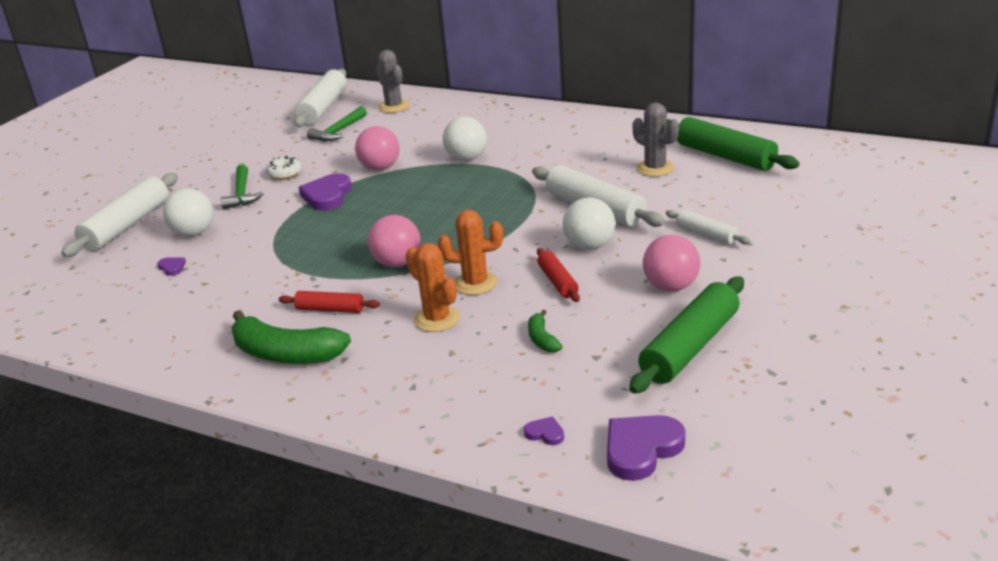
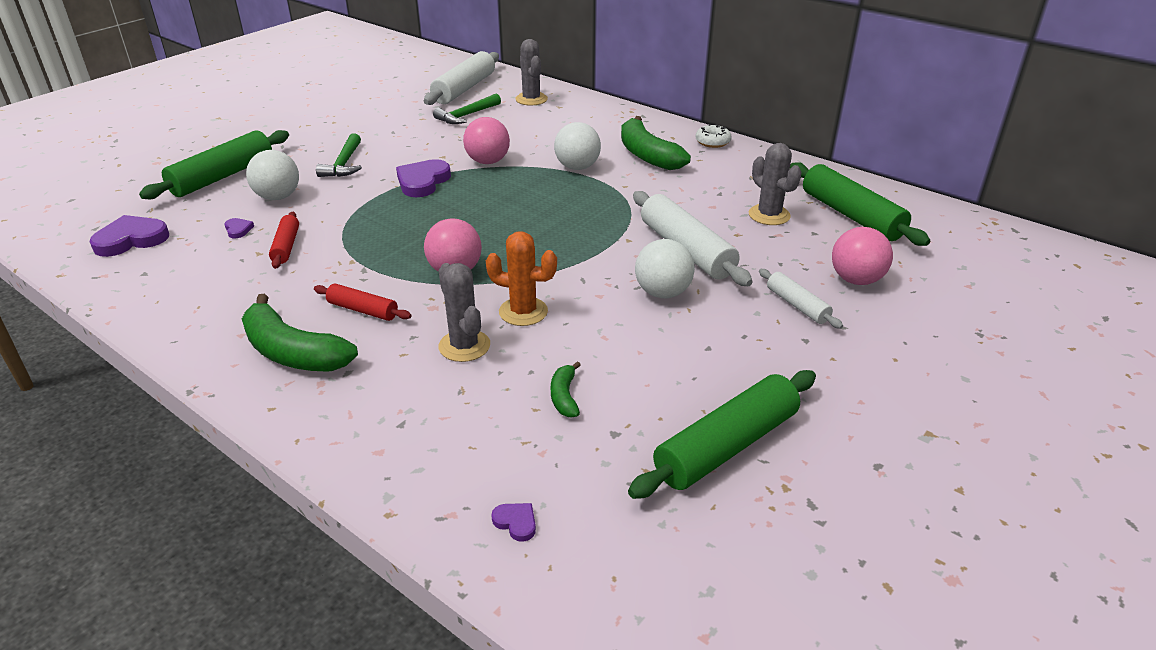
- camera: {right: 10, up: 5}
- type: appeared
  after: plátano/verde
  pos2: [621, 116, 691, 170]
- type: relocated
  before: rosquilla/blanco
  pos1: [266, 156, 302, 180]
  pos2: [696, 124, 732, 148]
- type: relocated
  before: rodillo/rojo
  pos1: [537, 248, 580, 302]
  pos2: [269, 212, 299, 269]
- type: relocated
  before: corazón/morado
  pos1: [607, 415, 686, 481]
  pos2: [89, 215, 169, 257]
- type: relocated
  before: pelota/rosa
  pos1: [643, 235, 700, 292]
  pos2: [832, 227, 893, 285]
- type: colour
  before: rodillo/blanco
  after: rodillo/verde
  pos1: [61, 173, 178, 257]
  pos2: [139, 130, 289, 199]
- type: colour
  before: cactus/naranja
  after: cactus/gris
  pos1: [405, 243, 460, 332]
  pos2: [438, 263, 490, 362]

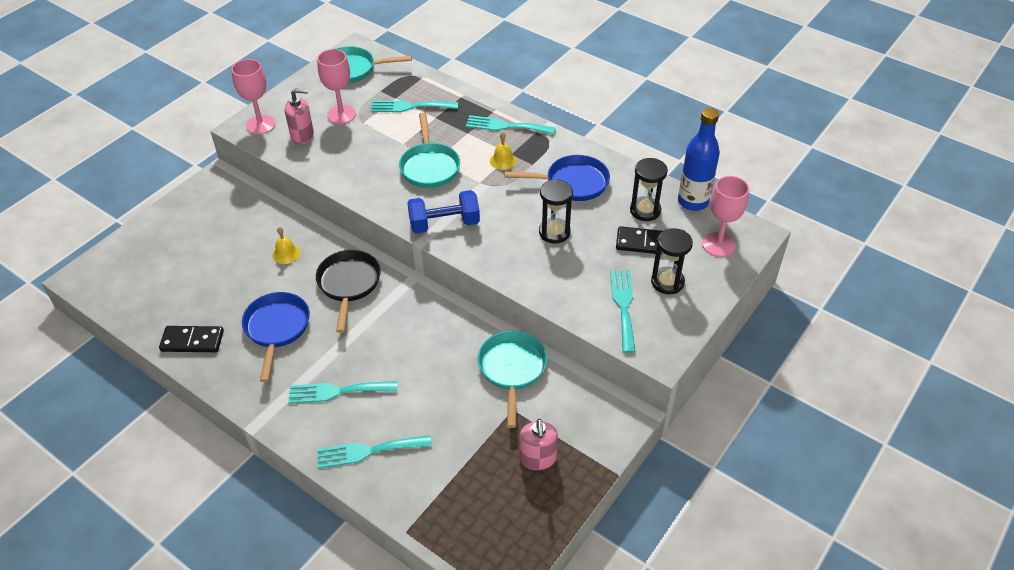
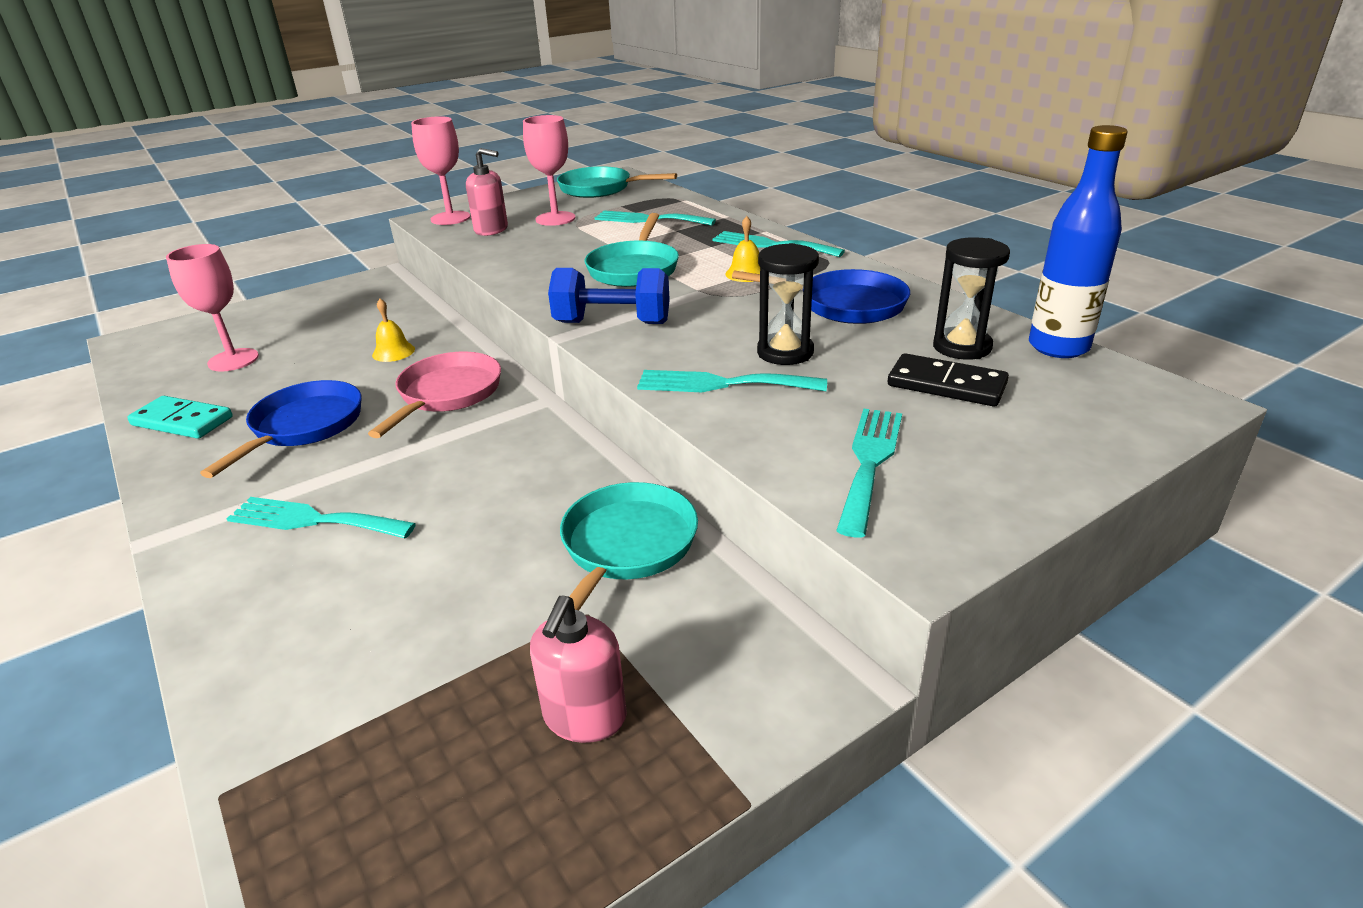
- camera: {right: 20, up: -15}
- type: missing
  before: reloj de arena/negro
  pos1: [651, 228, 693, 294]
- type: relocated
  before: tenedor/turquesa
  pos1: [317, 435, 431, 468]
  pos2: [637, 370, 827, 392]
- type: relocated
  before: copa/rosa
  pos1: [702, 176, 749, 257]
  pos2: [166, 244, 259, 372]
- type: colour
  before: ficha de dominó/negro
  after: ficha de dominó/turquesa
  pos1: [159, 326, 224, 352]
  pos2: [127, 396, 233, 439]
- type: colour
  before: sartén/negro
  after: sartén/rosa
  pos1: [316, 250, 381, 333]
  pos2: [368, 352, 501, 438]

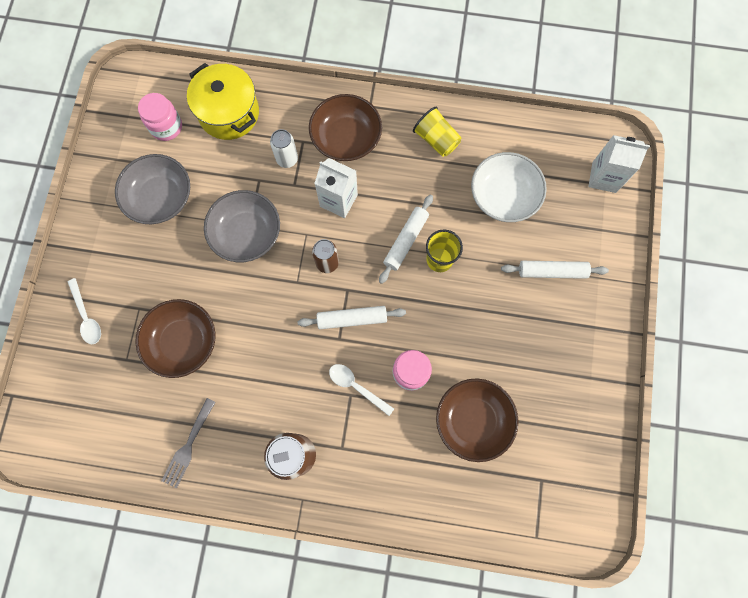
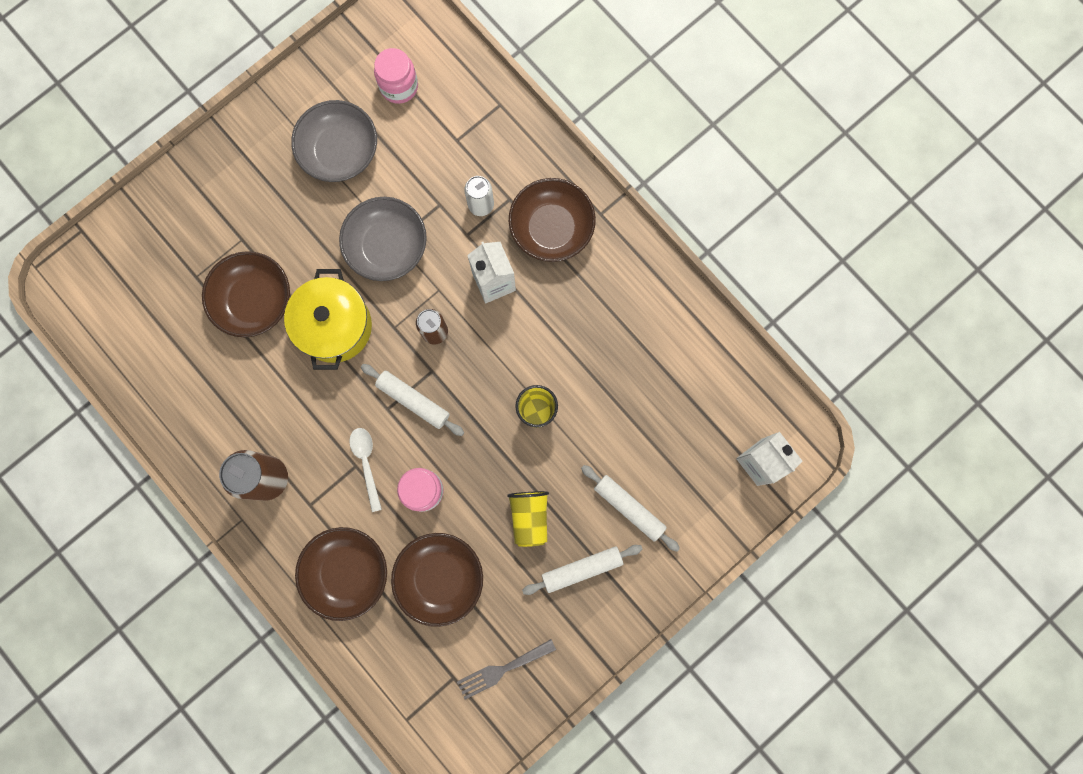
- camera: {right: 40, up: 5}
- type: missing
  before: cuchara/blanco
  pos1: [68, 278, 101, 344]
- type: missing
  before: cuenco/blanco
  pos1: [471, 152, 547, 222]
- type: appeared
  after: cuenco/marrón
  pos2: [295, 527, 387, 621]
- type: relocated
  before: tenedor/gris
  pos1: [162, 398, 216, 488]
  pos2: [457, 639, 556, 700]
- type: relocated
  before: olla/amarillo
  pos1: [187, 63, 259, 140]
  pos2: [284, 269, 372, 370]
- type: relocated
  before: rodillo/blanco
  pos1: [379, 195, 433, 284]
  pos2: [522, 545, 642, 595]
- type: relocated
  before: vaso/amarillo
  pos1: [413, 107, 462, 157]
  pos2: [507, 491, 549, 547]

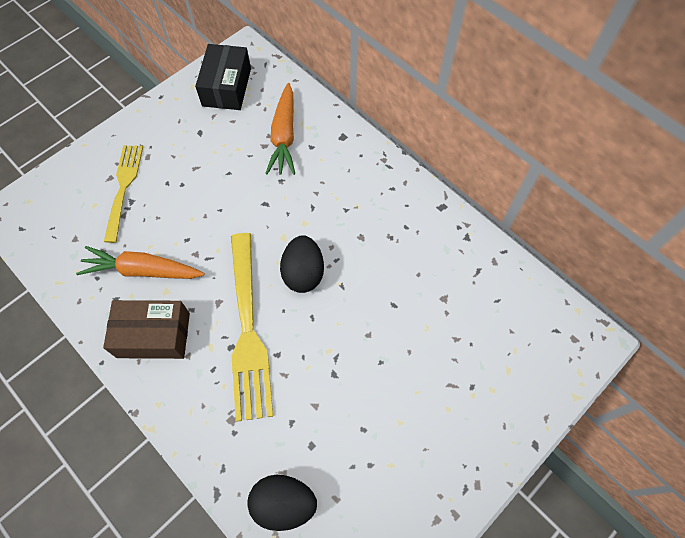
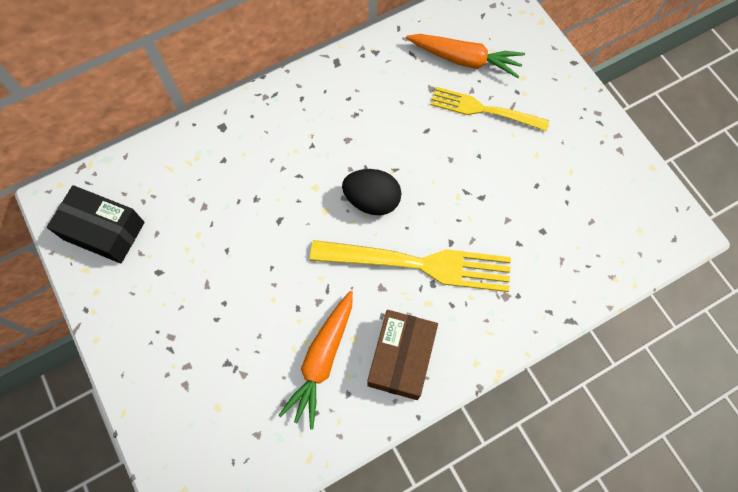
- camera: {right: -75, up: 5}
- type: missing
  before: huevo/negro
  pos1: [247, 475, 317, 531]
- type: relocated
  before: tenedor/amarillo
  pos1: [104, 145, 143, 243]
  pos2: [430, 87, 549, 131]
- type: relocated
  before: zanahoria/naranja
  pos1: [265, 83, 295, 175]
  pos2: [406, 34, 525, 78]

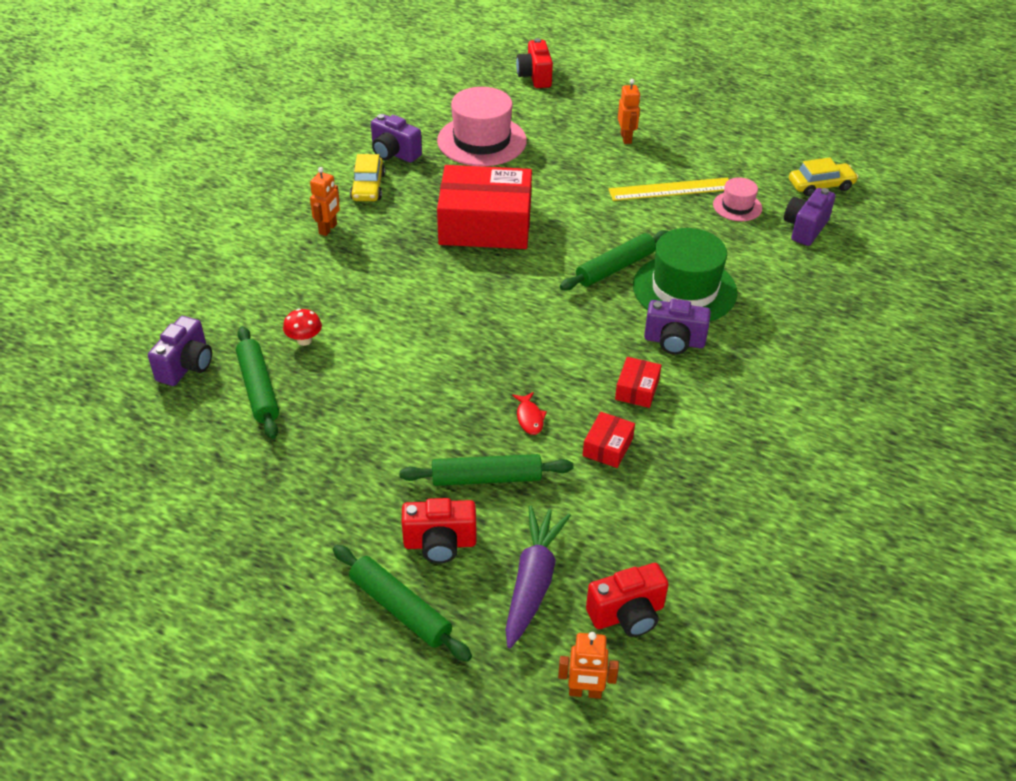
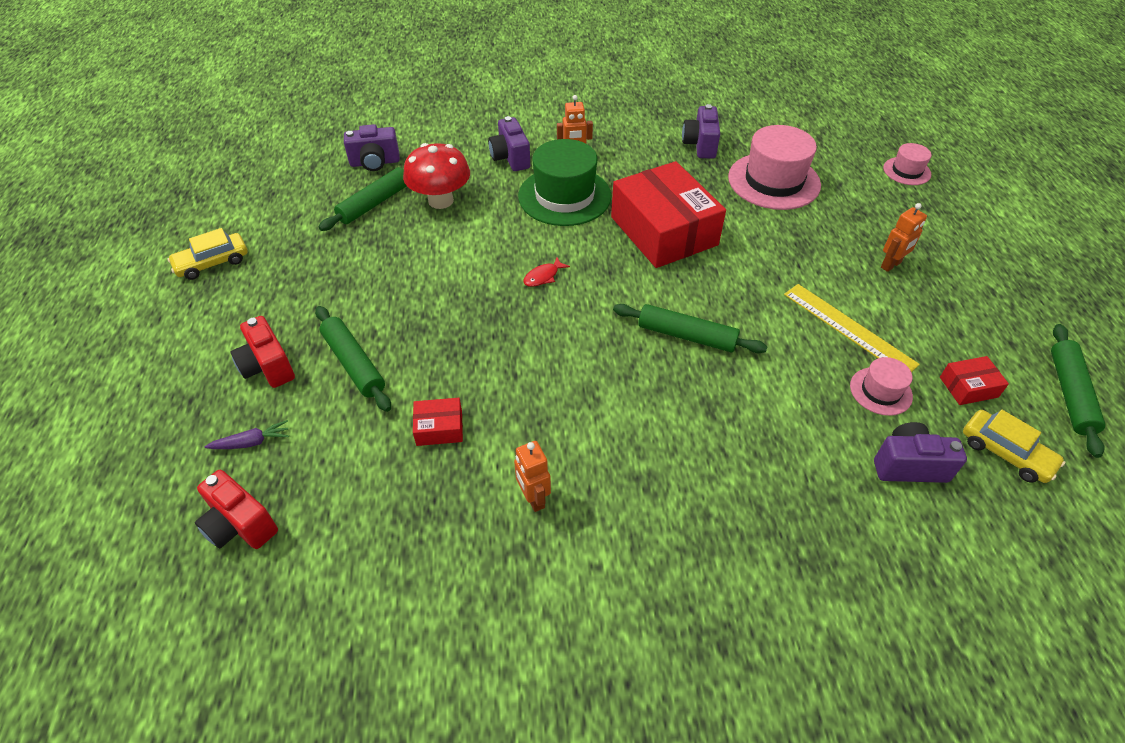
- camera: {right: 60, up: 5}
- type: relocated
  before: rodillo/verde
  pos1: [333, 545, 472, 662]
  pos2: [1051, 324, 1106, 458]
- type: relocated
  before: coche/amarillo
  pos1: [350, 154, 385, 201]
  pos2: [167, 228, 248, 280]
- type: relocated
  before: pez/rojo
  pos1: [512, 392, 547, 435]
  pos2: [523, 257, 570, 287]
- type: relocated
  before: robot/naranja
  pos1: [558, 632, 619, 699]
  pos2: [514, 441, 551, 512]
- type: relocated
  before: caja/rojo
  pos1: [615, 357, 661, 408]
  pos2: [940, 356, 1009, 405]
- type: relocated
  before: sombrero/verde
  pos1: [633, 228, 737, 322]
  pos2: [518, 139, 612, 226]
- type: relocated
  before: cámara/morado
  pos1: [644, 299, 711, 355]
  pos2: [488, 116, 530, 171]
- type: exchanged
  before: cámara/rojo
  after: sombrero/rosa
  pos1: [516, 38, 553, 88]
  pos2: [883, 143, 932, 185]
- type: size
  before: seta/rojo
  pos1: [283, 309, 322, 346]
  pos2: [403, 143, 470, 209]
  scale: 1.99
- type: size
  before: zanahoria/morado
  pos1: [505, 506, 571, 648]
  pos2: [204, 420, 289, 449]
  scale: 0.51

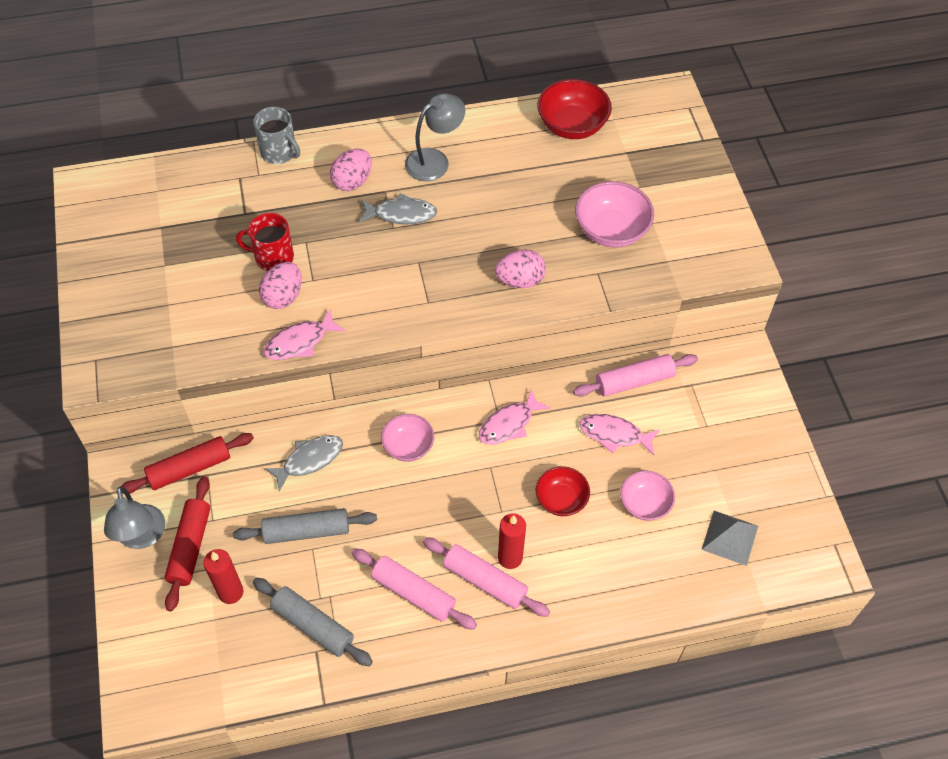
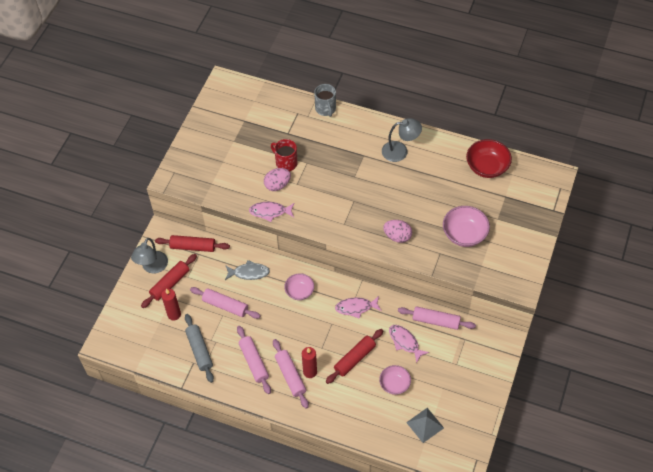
- camera: {right: 35, up: 0}
- type: missing
  before: huevo/rosa
  pos1: [330, 149, 372, 191]
- type: missing
  before: pez/gris
  pos1: [359, 193, 437, 224]
- type: exchanged
  before: cuenco/rojo
  after: rodillo/rojo
  pos1: [536, 466, 590, 516]
  pos2: [326, 329, 383, 384]
- type: colour
  before: rodillo/gris
  after: rodillo/rosa
  pos1: [233, 508, 377, 544]
  pos2: [190, 287, 261, 319]

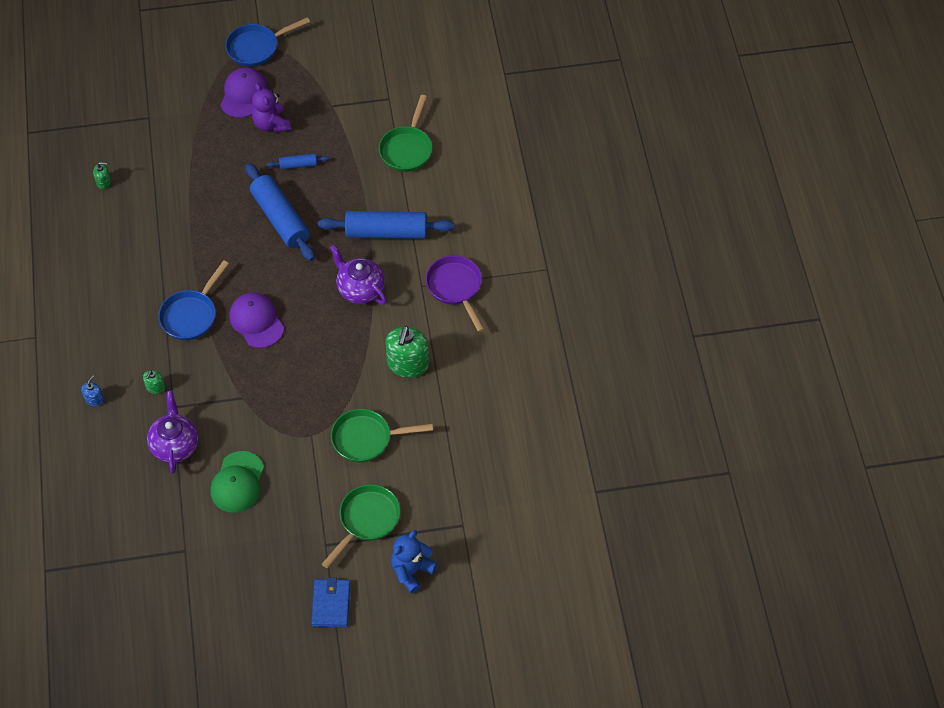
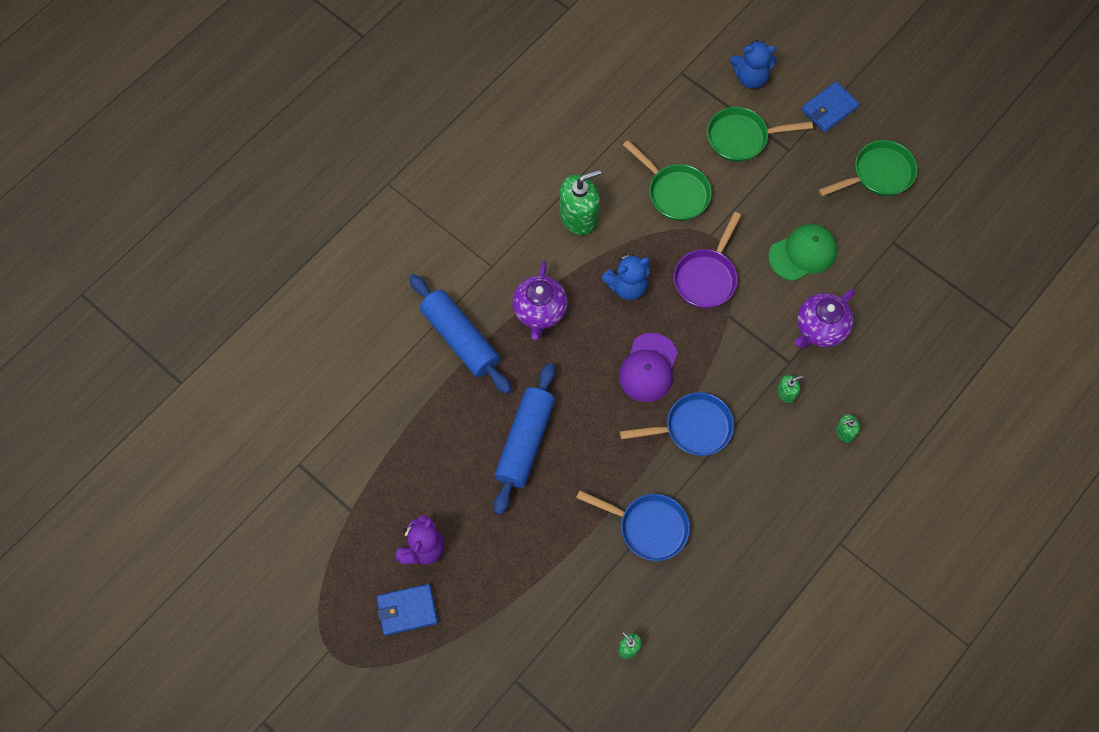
- camera: {right: -130, up: 10}
- type: missing
  before: rodillo/azul
  pos1: [267, 154, 329, 170]
- type: appeared
  after: osito/azul
  pos2: [601, 253, 650, 300]
- type: relocated
  before: sartén/azul
  pos1: [225, 17, 310, 67]
  pos2: [576, 490, 690, 561]
- type: relocated
  before: sartén/verde
  pos1: [379, 95, 432, 172]
  pos2: [819, 140, 917, 196]
- type: relocated
  before: sartén/morado
  pos1: [426, 255, 485, 332]
  pos2: [674, 212, 741, 308]
- type: exchanged
  before: gorra/morado
  after: cartera/azul
  pos1: [221, 67, 268, 118]
  pos2: [377, 584, 438, 636]
- type: colour
  before: dispensador de jabón/azul
  after: dispensador de jabón/verde
  pos1: [81, 375, 104, 406]
  pos2: [836, 414, 860, 443]

